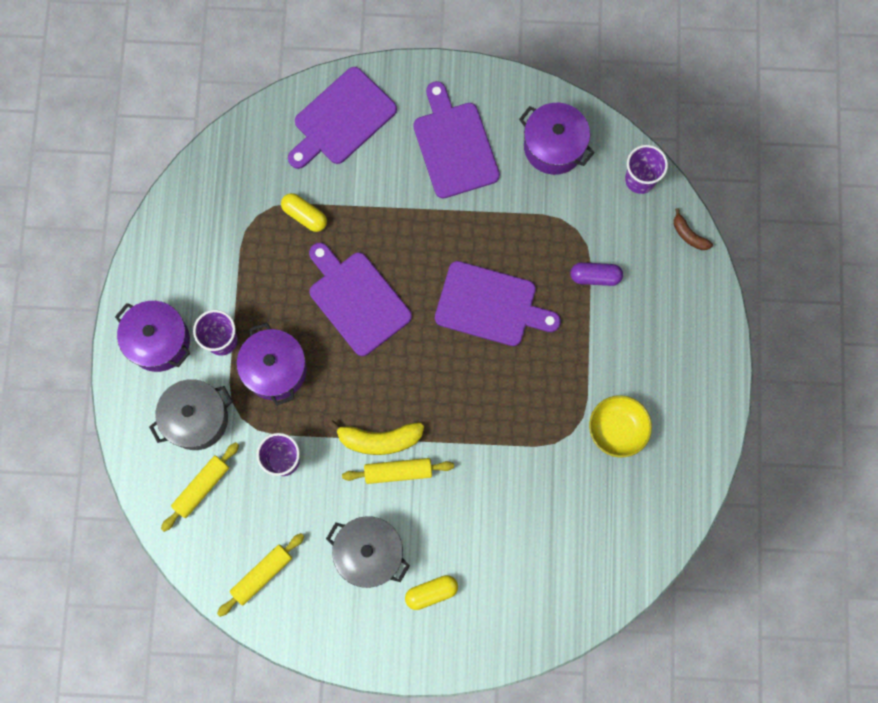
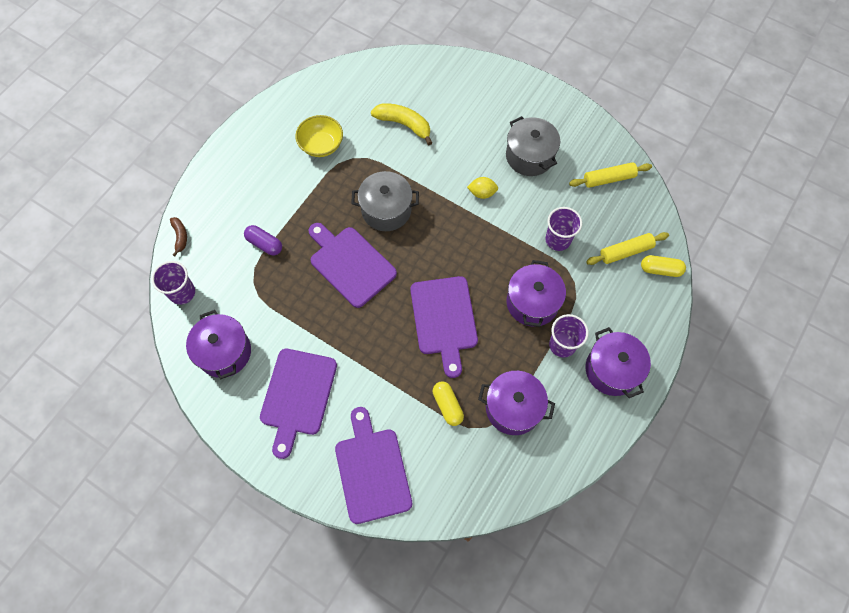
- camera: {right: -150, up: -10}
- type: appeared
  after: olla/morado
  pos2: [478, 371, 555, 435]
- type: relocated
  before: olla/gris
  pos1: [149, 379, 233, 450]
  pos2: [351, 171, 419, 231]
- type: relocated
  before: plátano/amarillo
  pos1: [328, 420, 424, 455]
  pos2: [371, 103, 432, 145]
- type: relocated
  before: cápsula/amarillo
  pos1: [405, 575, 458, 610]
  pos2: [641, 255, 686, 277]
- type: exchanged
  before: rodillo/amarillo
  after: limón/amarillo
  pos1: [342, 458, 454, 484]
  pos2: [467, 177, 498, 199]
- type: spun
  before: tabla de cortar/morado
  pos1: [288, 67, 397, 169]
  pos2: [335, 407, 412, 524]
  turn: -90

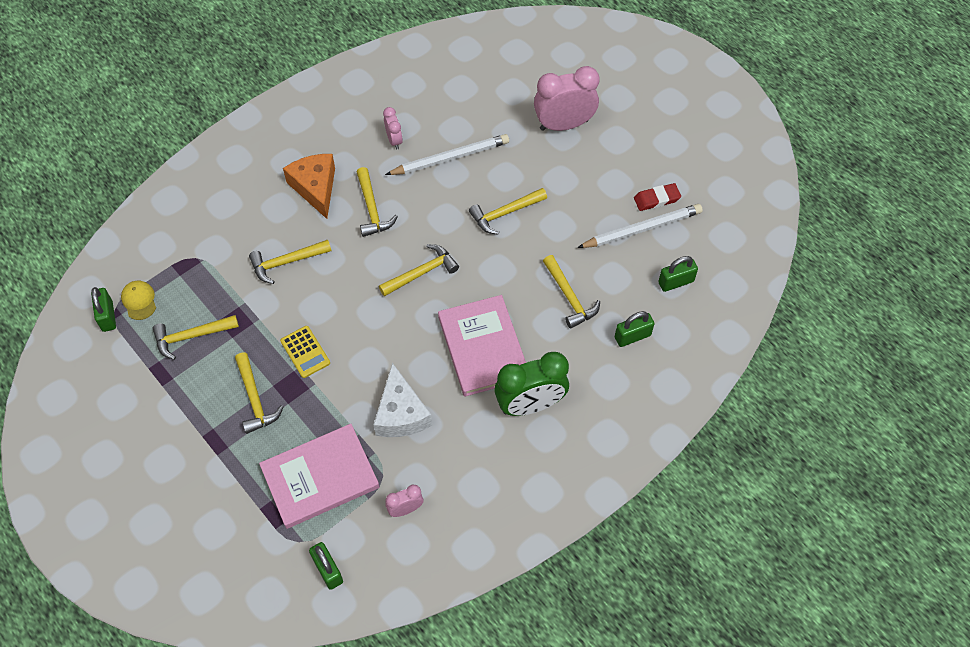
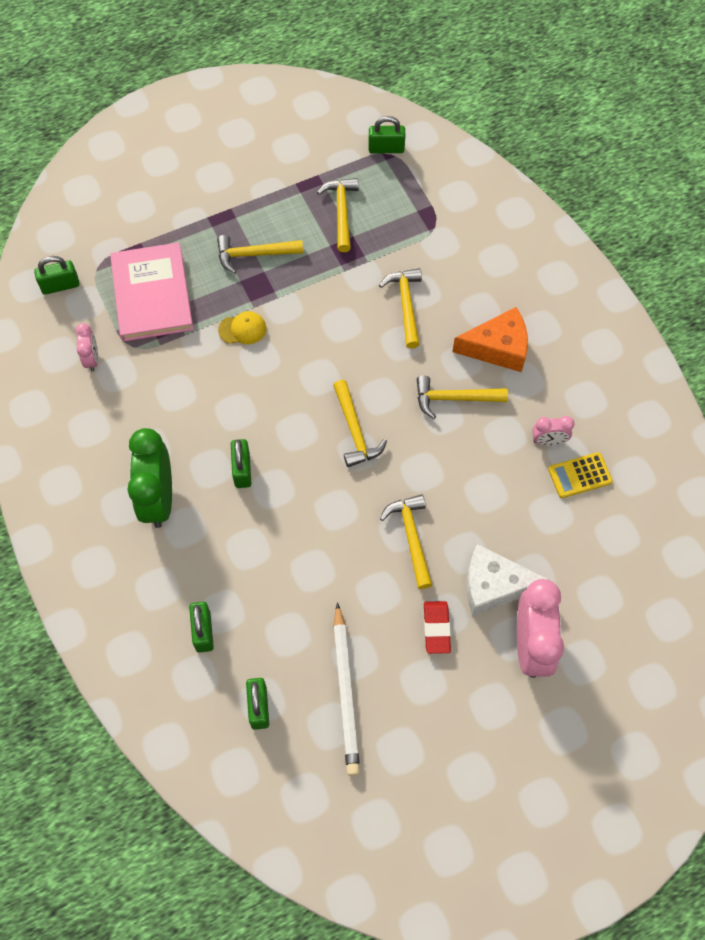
- camera: {right: 105, up: 5}
- type: missing
  before: lápiz/blanco
  pos1: [385, 134, 509, 175]
- type: missing
  before: martillo/amarillo
  pos1: [543, 255, 600, 329]
- type: relocated
  before: gorra/amarillo
  pos1: [121, 281, 156, 320]
  pos2: [218, 311, 266, 344]
- type: relocated
  before: calculadora/amarillo
  pos1: [280, 326, 330, 378]
  pos2: [548, 452, 613, 498]
- type: relocated
  before: queso/blanco
  pos1: [373, 363, 432, 437]
  pos2: [466, 544, 549, 616]
- type: relocated
  before: goma de borrar/rojo
  pos1: [634, 183, 681, 211]
  pos2: [424, 601, 451, 654]
- type: exchanged
  before: libro/rosa
  after: candado/verde
  pos1: [438, 295, 526, 397]
  pos2: [231, 439, 251, 488]

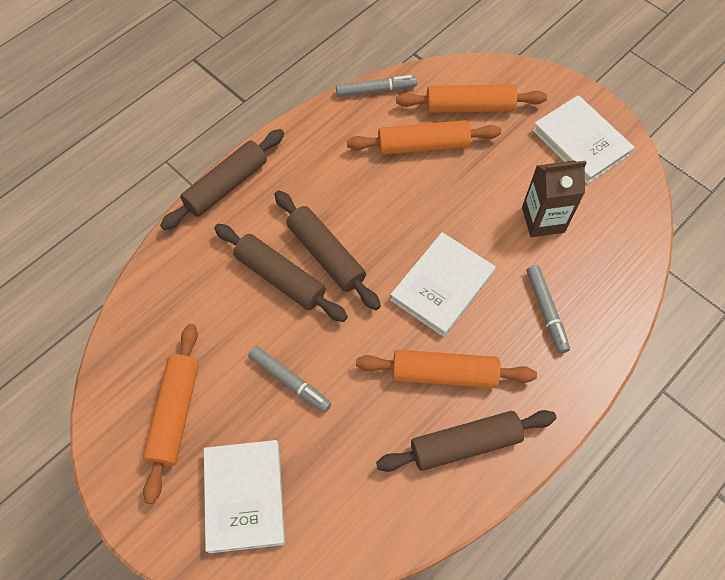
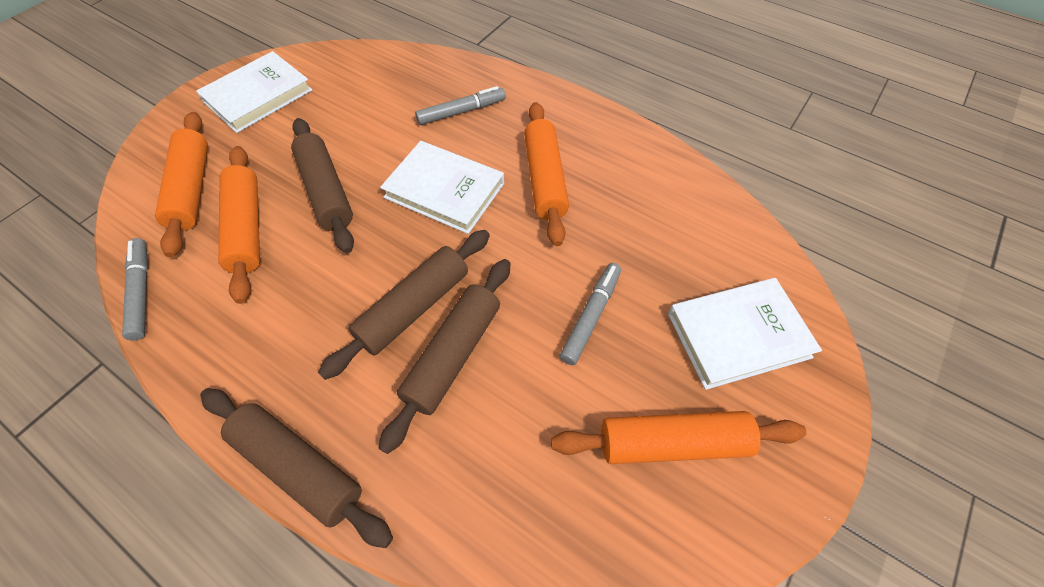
- camera: {right: -100, up: -5}
- type: missing
  before: cartón de leche/marrón
  pos1: [522, 161, 587, 237]
- type: relocated
  before: rodillo/marrón
  pos1: [376, 410, 557, 472]
  pos2: [291, 118, 354, 253]

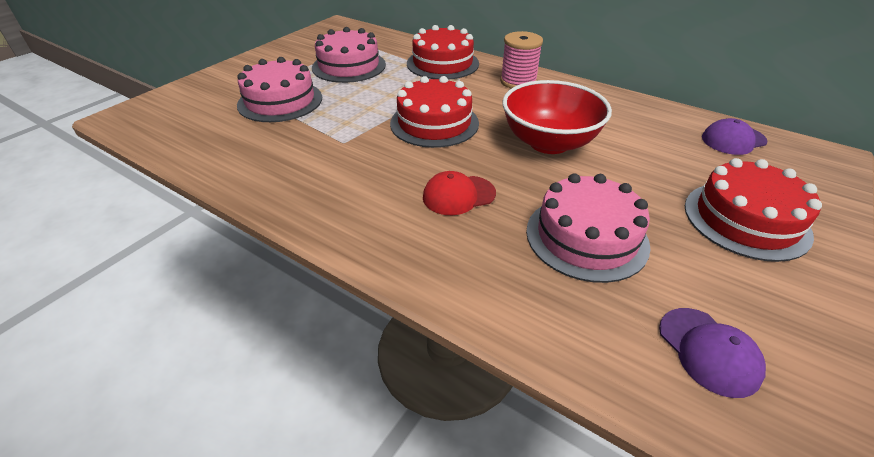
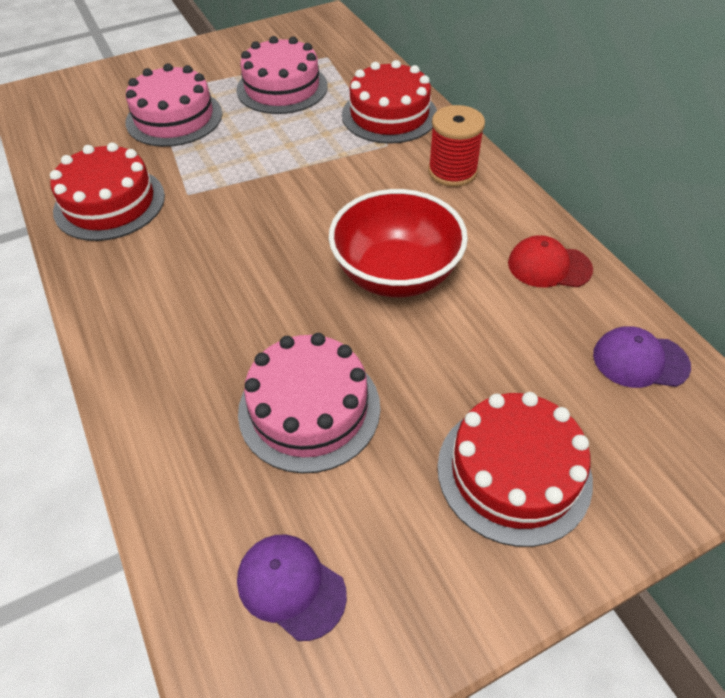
- camera: {right: 30, up: 10}
- type: relocated
  before: tarta/rojo
  pos1: [390, 76, 479, 148]
  pos2: [50, 142, 165, 241]
- type: relocated
  before: gorra/rojo
  pos1: [423, 171, 496, 215]
  pos2: [508, 235, 593, 287]
- type: colour
  before: carrete/rosa
  after: carrete/rojo
  pos1: [500, 31, 543, 89]
  pos2: [428, 105, 485, 187]
- type: spun
  before: gorra/morado
  pos1: [659, 308, 766, 398]
  pos2: [237, 534, 347, 641]
  turn: 120

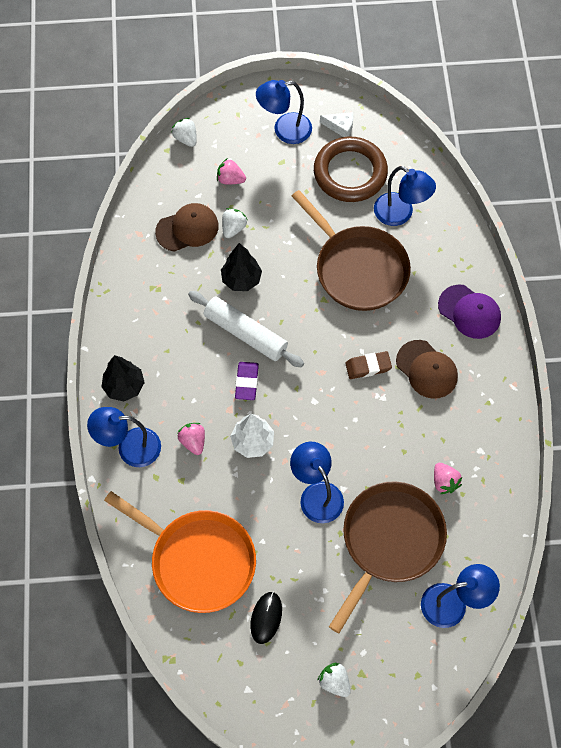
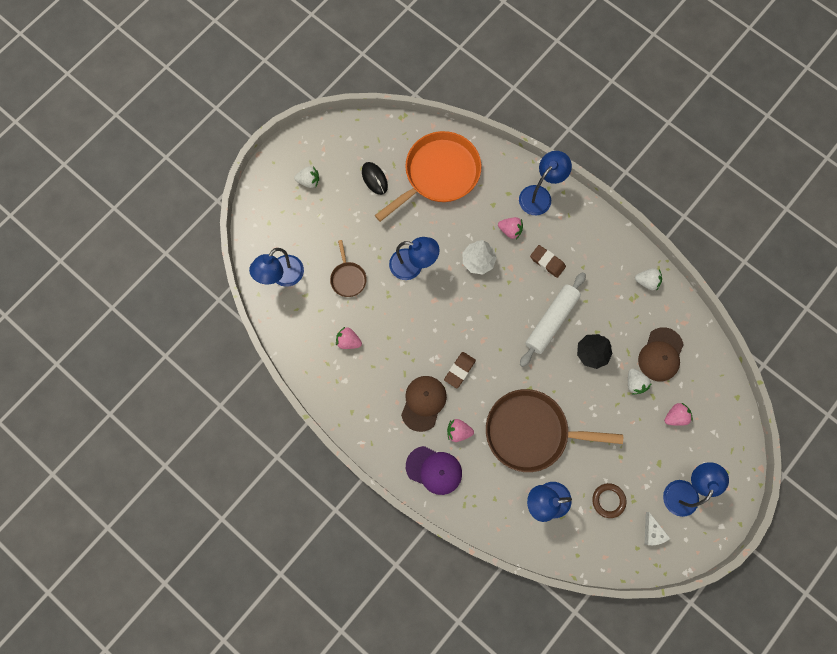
- camera: {right: 135, up: 10}
- type: missing
  before: árbol/negro
  pos1: [102, 355, 145, 401]
- type: missing
  before: goma de borrar/morado
  pos1: [235, 362, 259, 400]
- type: appeared
  after: fresa/rosa
  pos2: [447, 419, 474, 442]
- type: appeared
  after: goma de borrar/marrón
  pos2: [530, 245, 566, 278]
- type: relocated
  before: fresa/blanco
  pos1: [171, 118, 197, 147]
  pos2: [635, 268, 662, 290]
- type: spun
  before: sartén/naranja
  pos1: [104, 491, 256, 613]
  pos2: [375, 131, 482, 222]
  turn: 150
- type: spun
  before: rodillo/blanco
  pos1: [188, 291, 304, 368]
  pos2: [520, 272, 586, 367]
  turn: -45
- type: spun
  before: queso/blanco
  pos1: [320, 112, 353, 137]
  pos2: [645, 512, 670, 545]
  turn: -75
- type: spun
  before: gorra/marrón
  pos1: [396, 340, 458, 399]
  pos2: [401, 376, 447, 432]
  turn: 105
- type: spun
  before: gorra/morado
  pos1: [438, 285, 501, 339]
  pos2: [406, 446, 462, 495]
  turn: -150
- type: size
  before: anillo/marrón
  pos1: [314, 137, 388, 202]
  pos2: [592, 483, 626, 518]
  scale: 0.49
- type: size
  before: sartén/marrón
  pos1: [329, 481, 447, 633]
  pos2: [330, 240, 367, 297]
  scale: 0.47

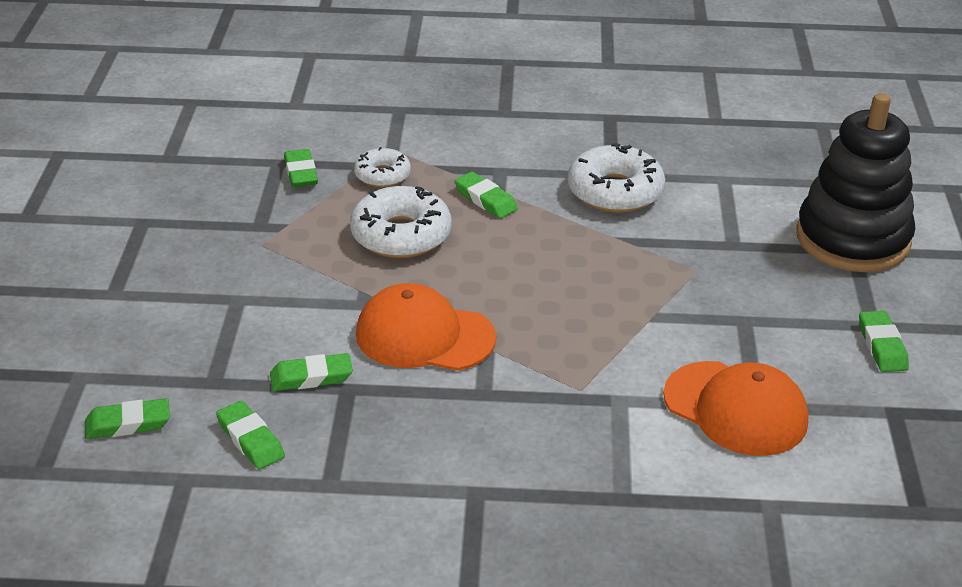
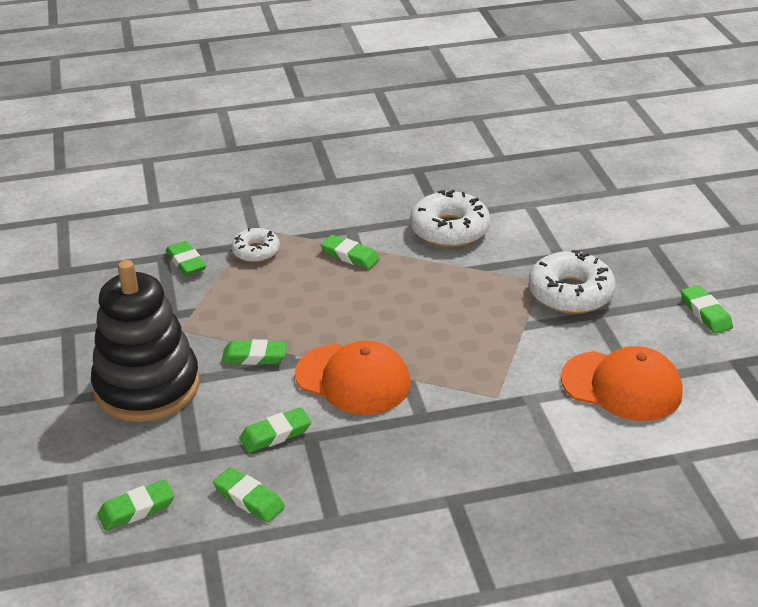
- camera: {right: -15, up: 0}
- type: appeared
  after: goma de borrar/verde
  pos2: [221, 339, 287, 365]
- type: relocated
  before: rosquilla/blanco
  pos1: [350, 186, 451, 258]
  pos2: [528, 250, 616, 314]
- type: relocated
  before: juguete apilable/negro
  pos1: [796, 93, 915, 272]
  pos2: [91, 260, 200, 422]
- type: spun
  before: gorra/naranja
  pos1: [356, 283, 496, 371]
  pos2: [295, 341, 411, 415]
  turn: -150

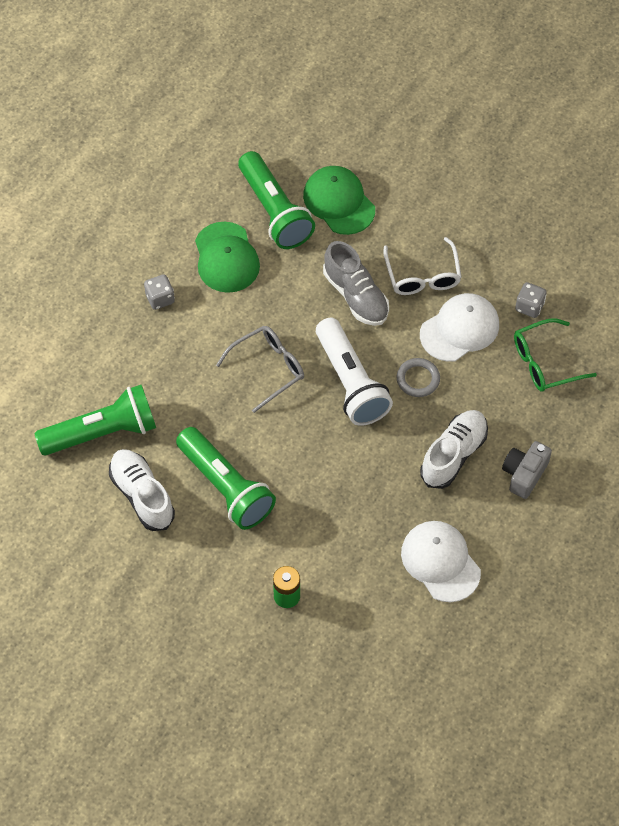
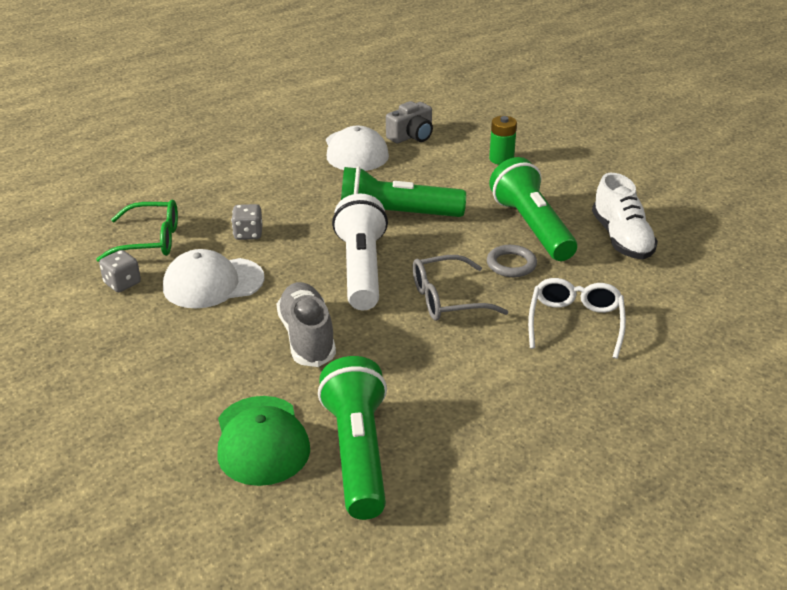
- camera: {right: -160, up: -25}
- type: missing
  before: gorra/verde
  pos1: [195, 222, 260, 293]
- type: missing
  before: zapato/blanco
  pos1: [420, 410, 488, 489]
- type: relocated
  before: lámpara de mano/verde
  pos1: [34, 385, 156, 456]
  pos2: [341, 166, 466, 217]
- type: relocated
  before: dado/gris
  pos1: [144, 274, 175, 310]
  pos2: [231, 204, 262, 240]
- type: relocated
  before: gafas/blanco
  pos1: [383, 237, 462, 295]
  pos2: [528, 278, 626, 359]
- type: relocated
  before: anillo/gris
  pos1: [396, 358, 440, 397]
  pos2: [487, 245, 537, 277]
- type: relocated
  before: cámara/gris
  pos1: [502, 441, 552, 499]
  pos2: [386, 101, 433, 143]

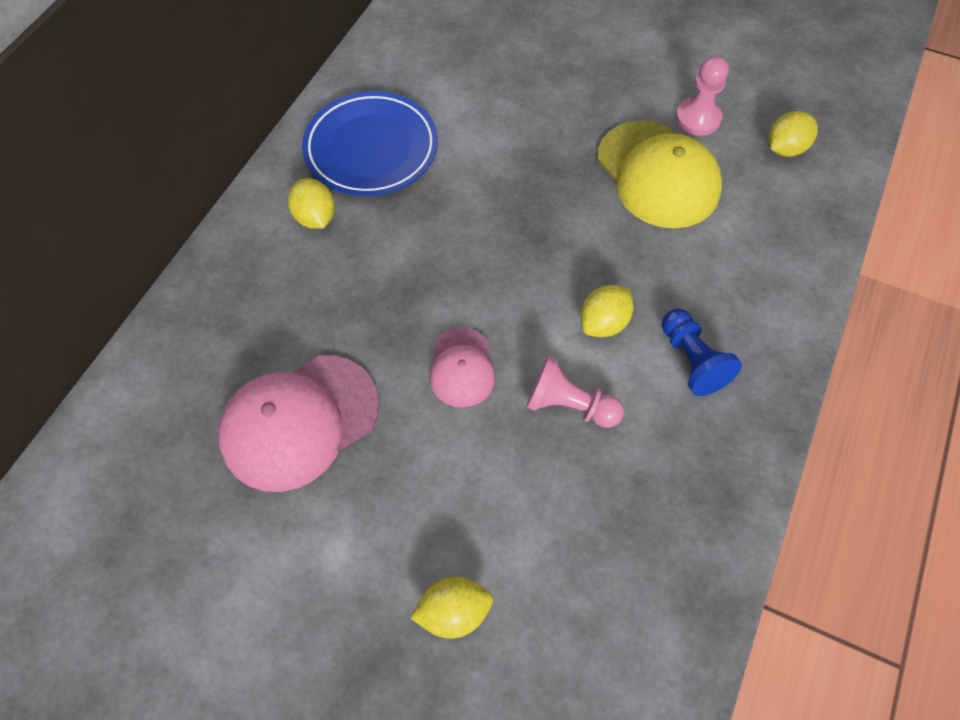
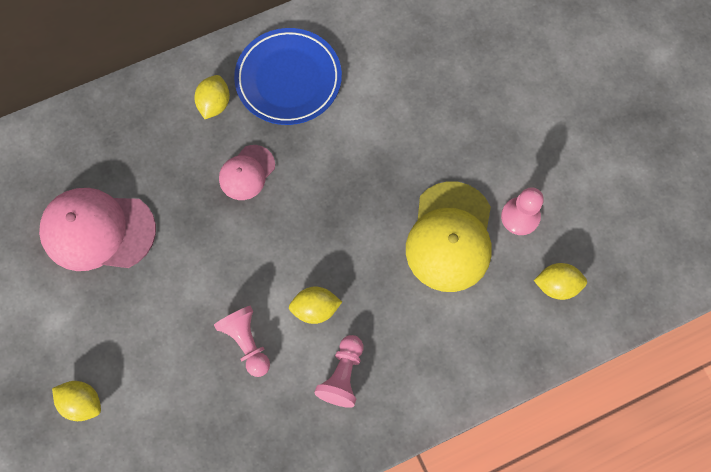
- camera: {right: 40, up: 10}
- type: relocated
  before: gorra/rosa
  pos1: [429, 327, 495, 407]
  pos2: [219, 145, 275, 200]
- type: colour
  before: peón/azul
  after: peón/rosa
  pos1: [662, 309, 742, 396]
  pos2: [314, 335, 364, 408]

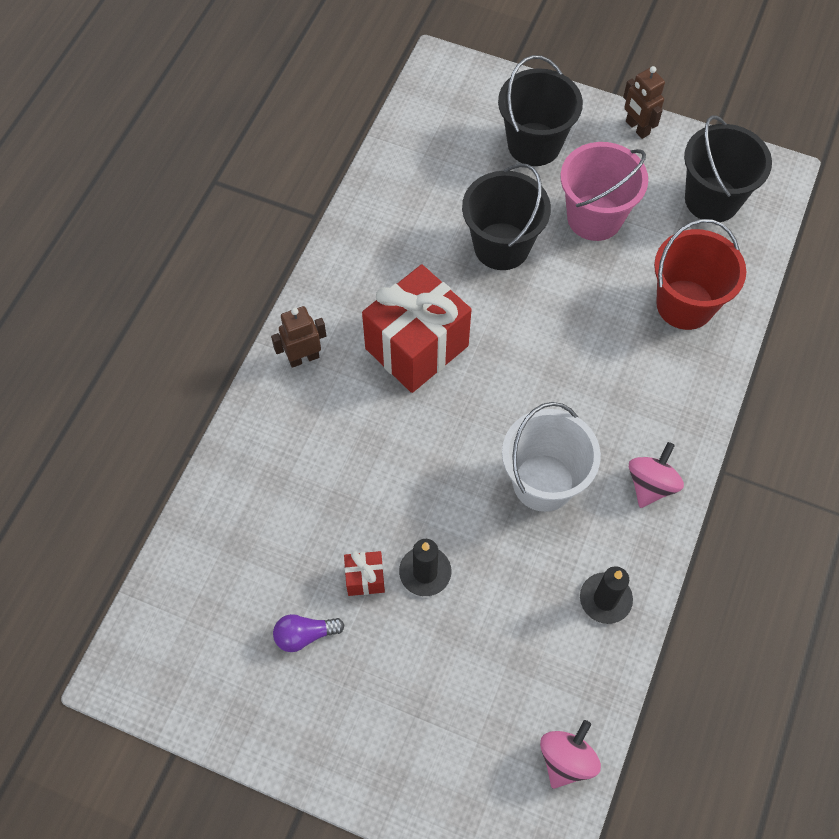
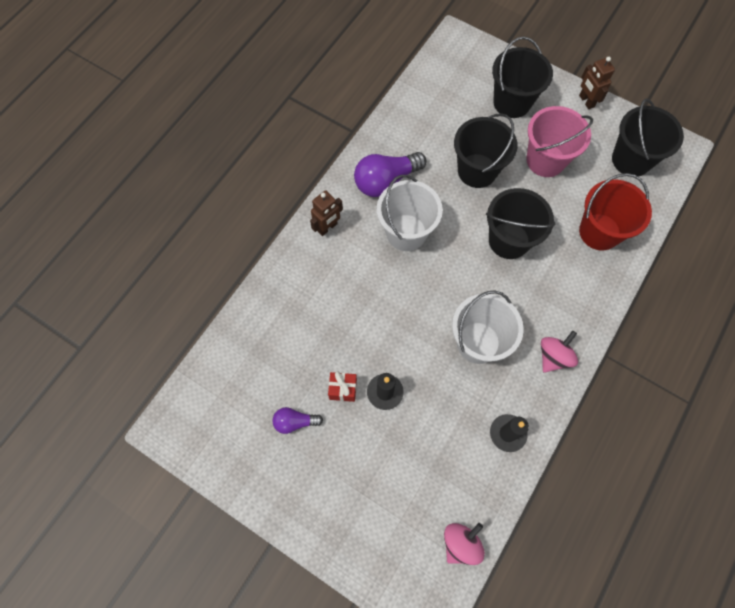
- camera: {right: 10, up: 5}
- type: appeared
  after: bombilla/morado
  pos2: [354, 152, 426, 197]
- type: appeared
  after: balde/negro
  pos2: [486, 188, 555, 259]
- type: exchanged
  before: regalo/rojo
  after: balde/blanco
  pos1: [362, 264, 472, 393]
  pos2: [377, 175, 443, 251]
- type: spun
  before: robot/marrón
  pos1: [271, 306, 326, 368]
  pos2: [310, 190, 343, 236]
  turn: 150

